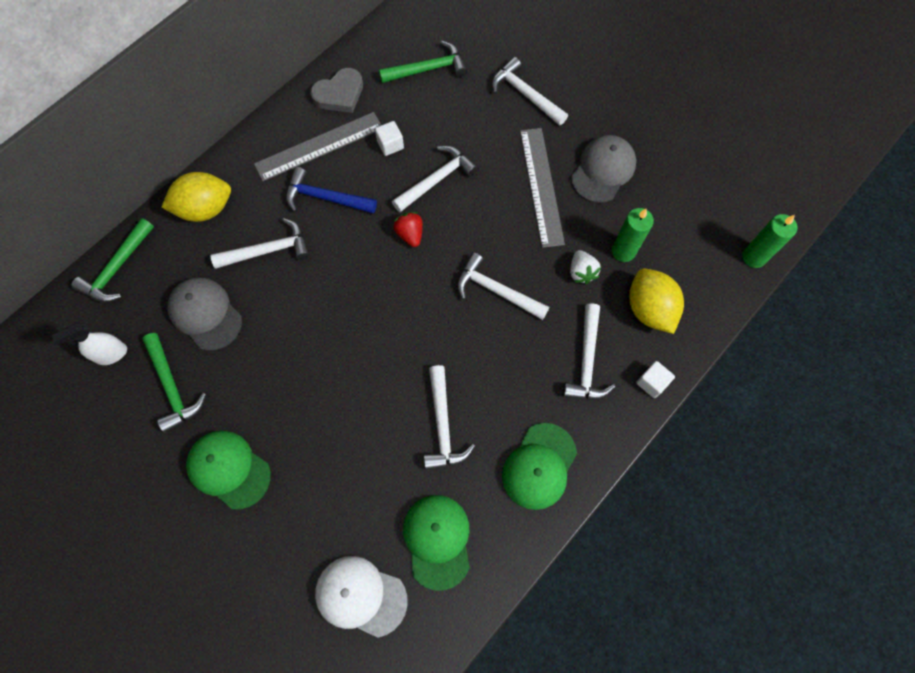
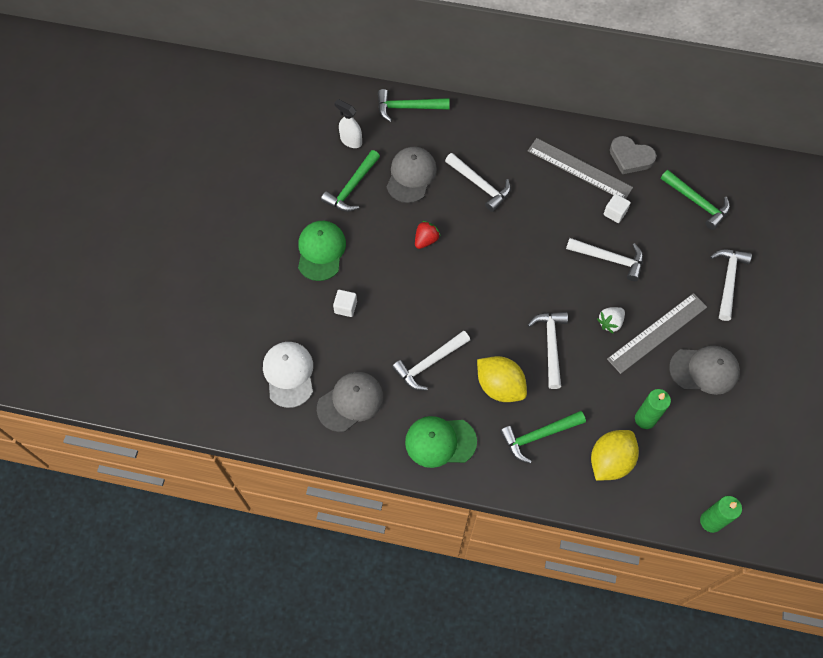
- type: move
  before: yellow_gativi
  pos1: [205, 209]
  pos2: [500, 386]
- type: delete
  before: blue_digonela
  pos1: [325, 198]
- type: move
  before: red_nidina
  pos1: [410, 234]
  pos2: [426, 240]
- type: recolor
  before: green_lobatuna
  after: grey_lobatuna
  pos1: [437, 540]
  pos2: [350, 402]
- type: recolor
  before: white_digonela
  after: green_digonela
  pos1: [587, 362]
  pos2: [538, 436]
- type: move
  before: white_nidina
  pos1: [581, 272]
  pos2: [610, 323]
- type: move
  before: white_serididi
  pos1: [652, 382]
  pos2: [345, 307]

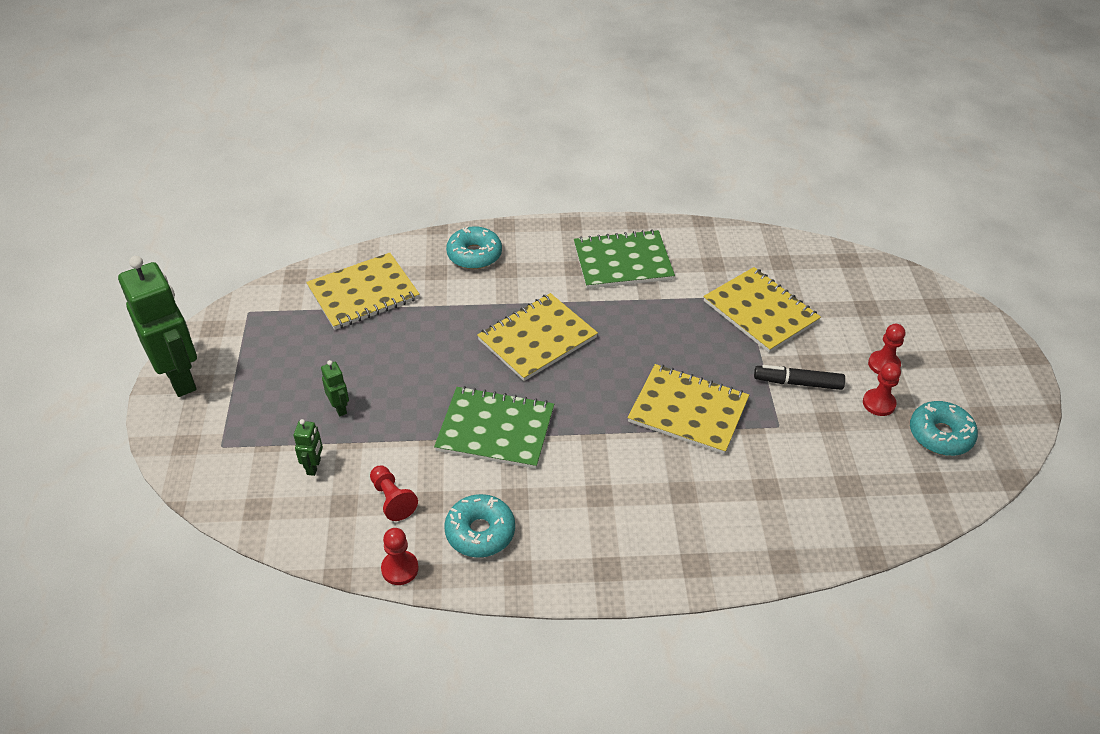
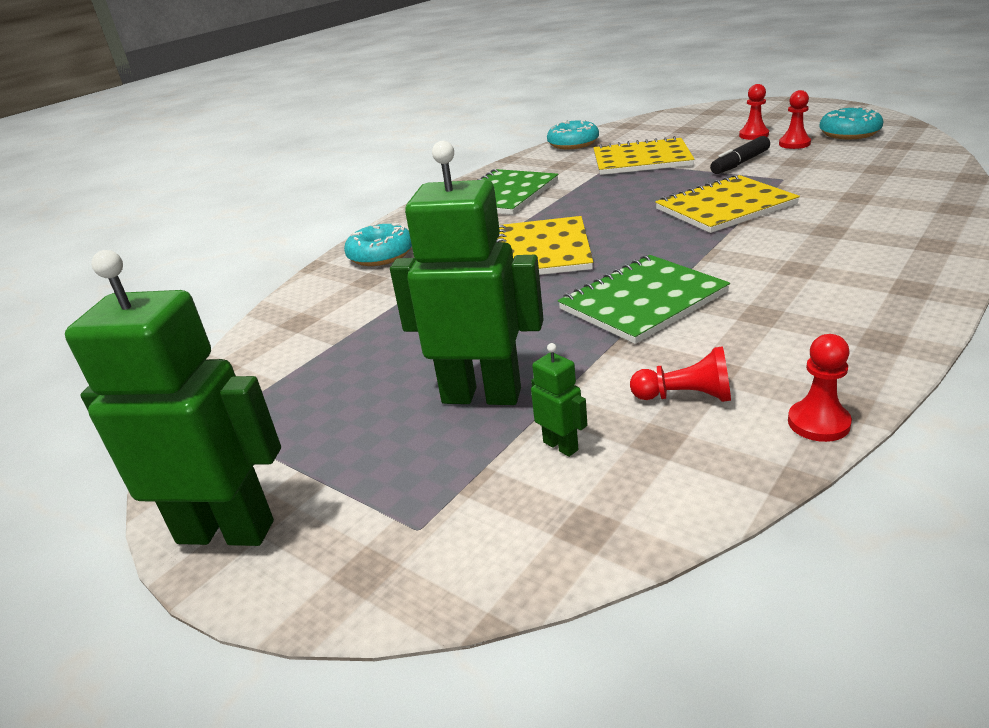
- type: delete
  before: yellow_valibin
  pos1: [363, 293]
- type: resize
  before: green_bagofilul
  pos1: [340, 408]
  pos2: [481, 395]
  scale: 2.37
- type: move
  before: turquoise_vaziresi
  pos1: [480, 532]
  pos2: [573, 143]

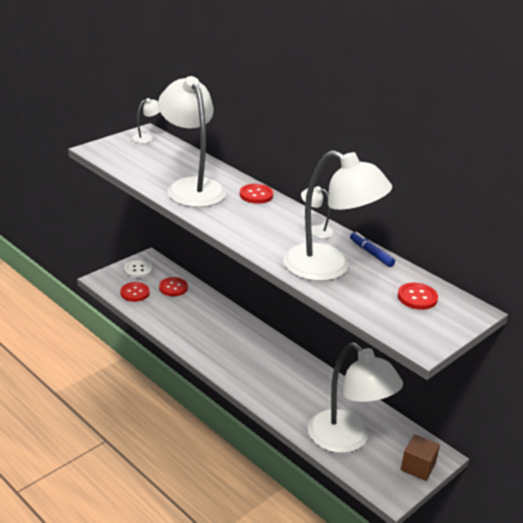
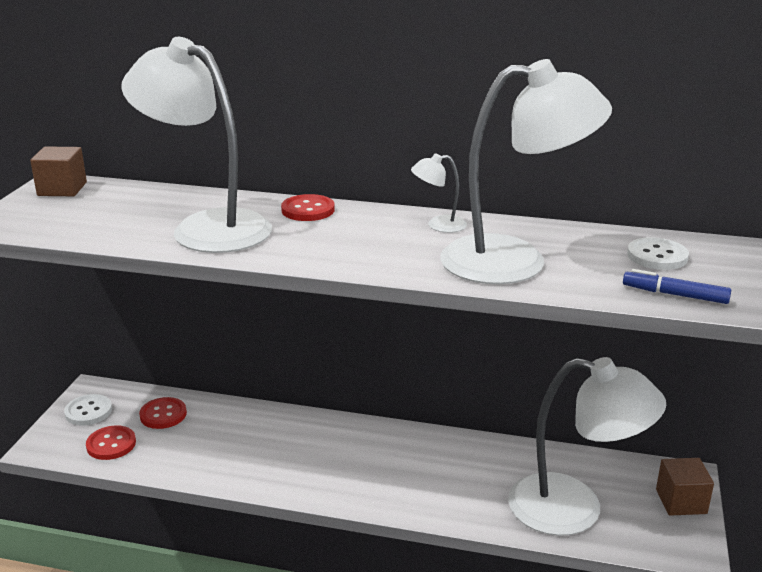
- type: replace
  before: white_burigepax
  after: brown_serididi
  pos1: [147, 138]
  pos2: [62, 189]
- type: move
  before: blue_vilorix
  pos1: [371, 253]
  pos2: [675, 295]
- type: recolor
  before: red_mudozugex
  after: white_mudozugex
  pos1: [417, 297]
  pos2: [657, 256]

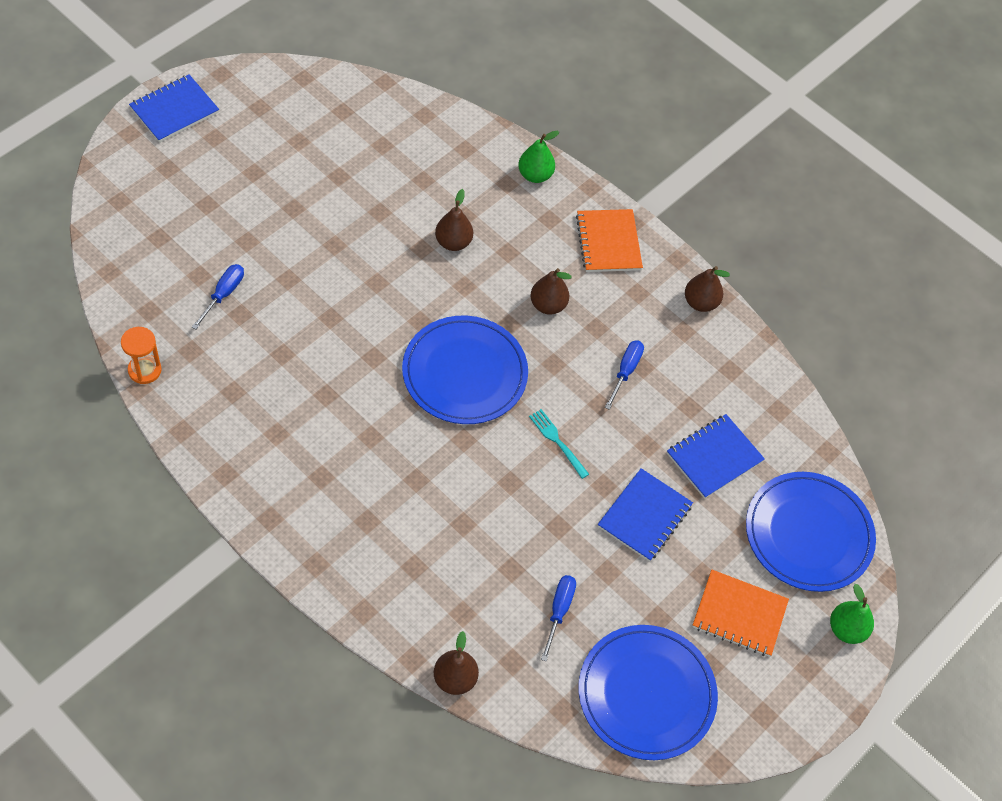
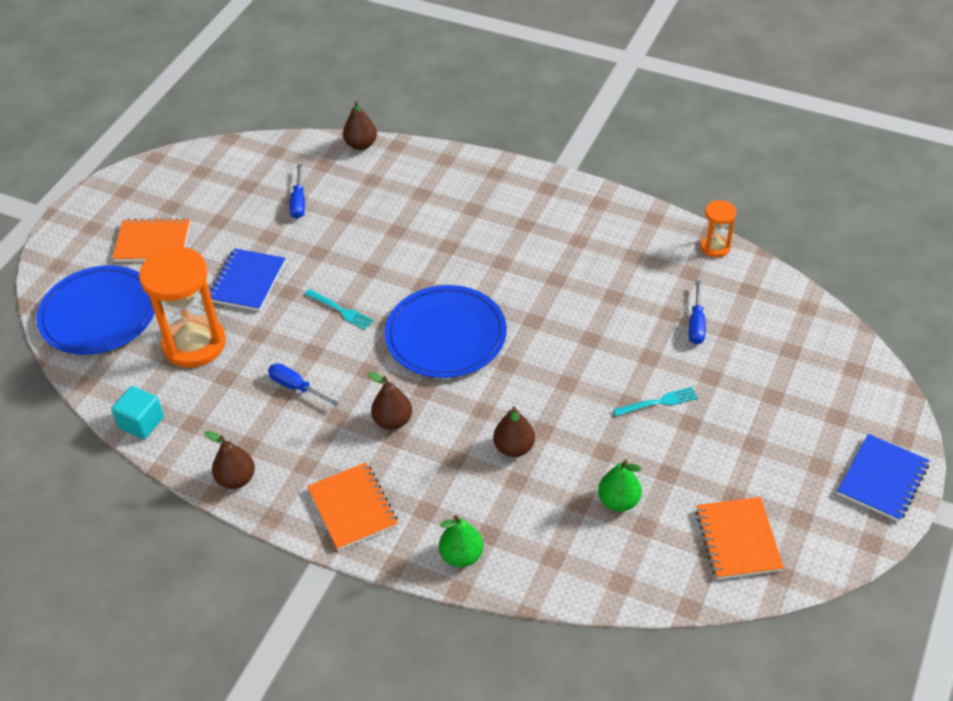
- type: delete
  before: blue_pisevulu
  pos1: [646, 694]
- type: rotate
  before: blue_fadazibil
  pos1: [625, 371]
  pos2: [296, 387]
  turn: 120
- type: replace
  before: blue_valibin
  after: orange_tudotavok
  pos1: [714, 457]
  pos2: [194, 344]
- type: move
  before: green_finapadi
  pos1: [846, 629]
  pos2: [618, 501]
- type: insert
  after: turquoise_serididi
  pos2: [141, 423]
- type: insert
  after: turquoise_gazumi
  pos2: [659, 402]
- type: insert
  after: orange_valibin
  pos2: [738, 539]

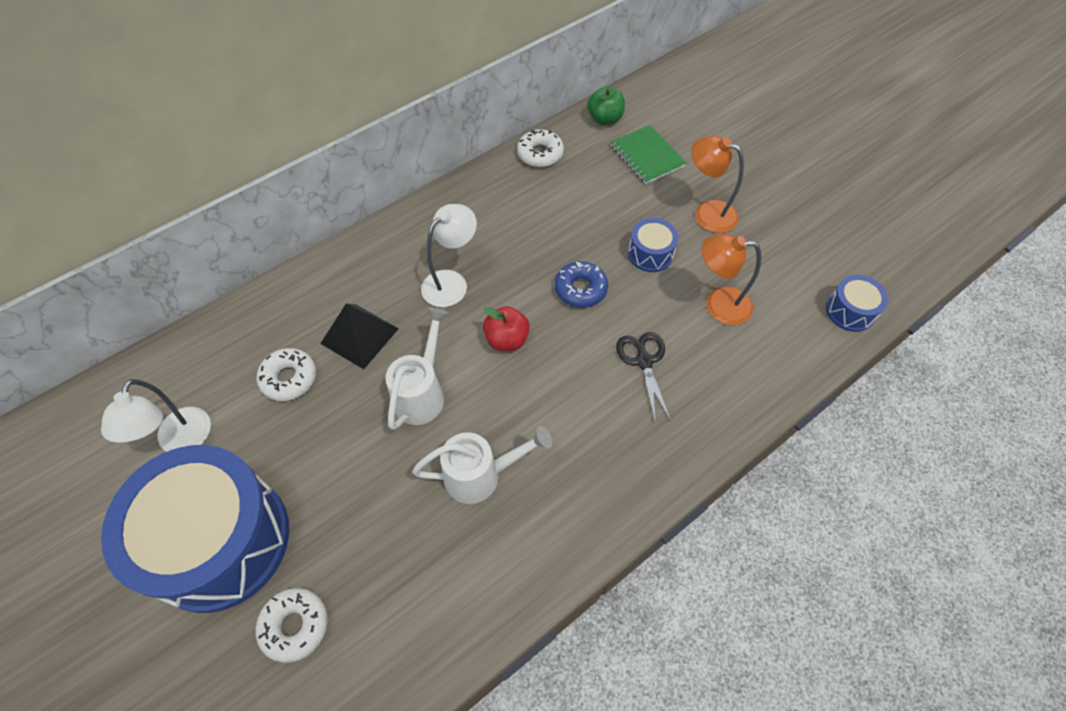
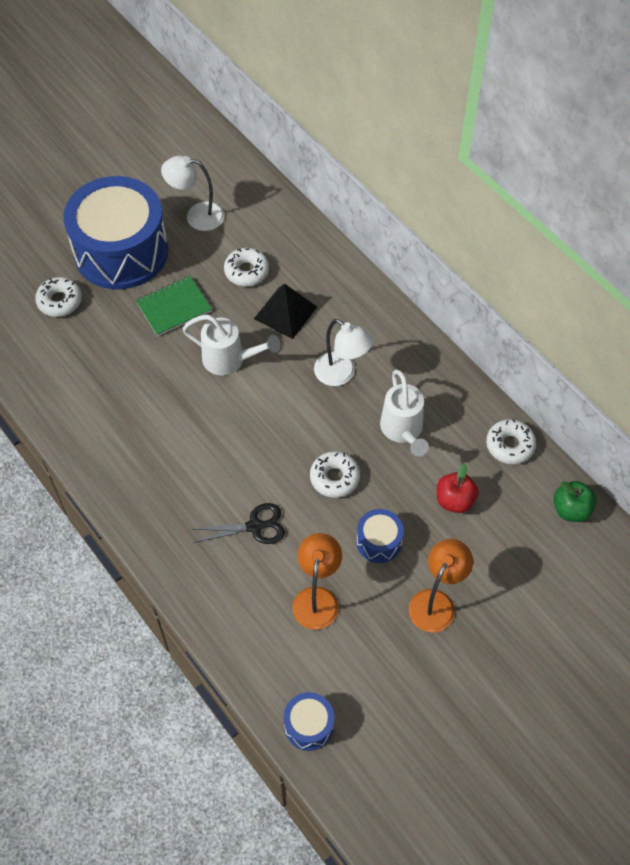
- type: move
  before: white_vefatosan
  pos1: [481, 475]
  pos2: [403, 430]
- type: move
  before: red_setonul
  pos1: [507, 339]
  pos2: [454, 500]
- type: recolor
  before: blue_vaziresi
  after: white_vaziresi
  pos1: [580, 289]
  pos2: [334, 478]
- type: move
  before: green_valibin
  pos1: [647, 156]
  pos2: [174, 307]

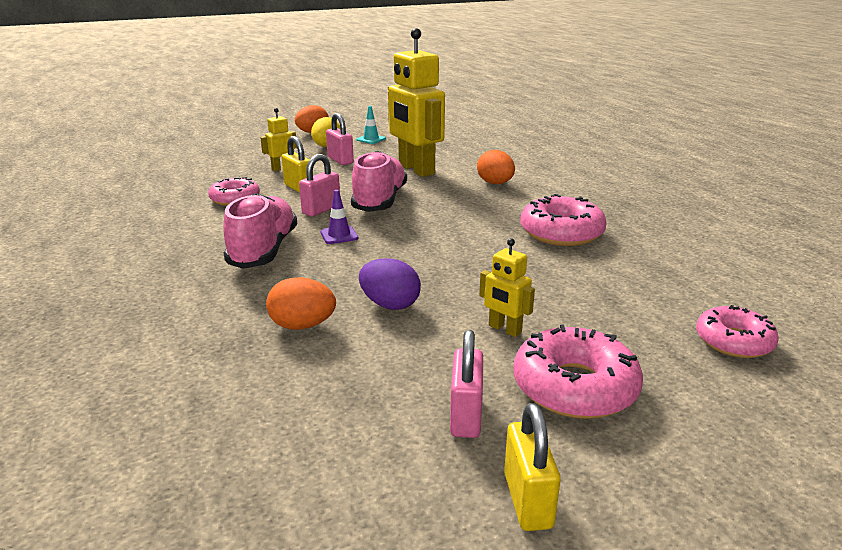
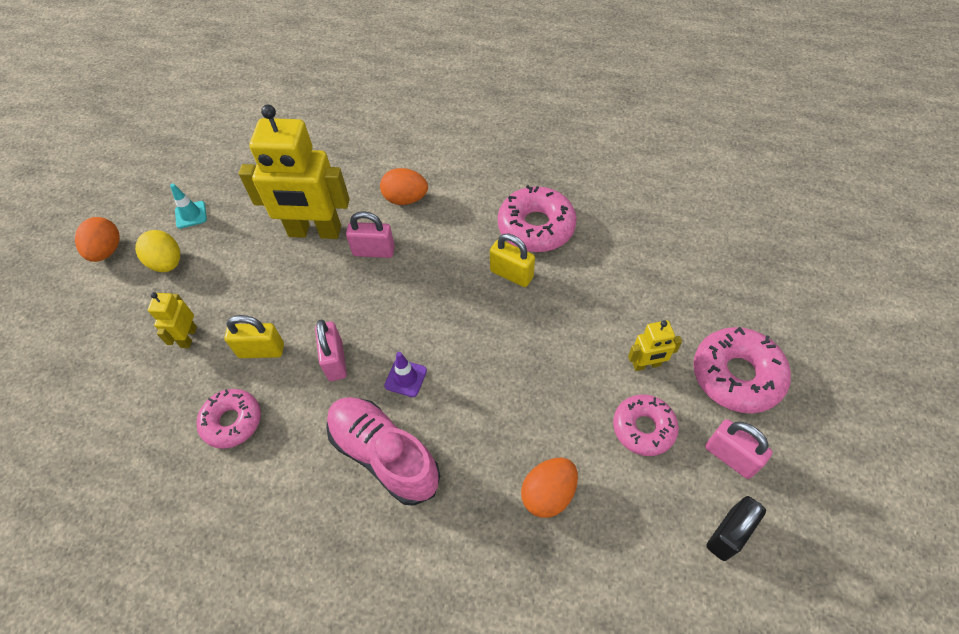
- type: move
  before: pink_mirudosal
  pos1: [340, 160]
  pos2: [374, 251]
- type: delete
  before: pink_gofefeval
  pos1: [380, 201]
- type: delete
  before: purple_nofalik
  pos1: [390, 305]
- type: move
  before: yellow_mirudosal
  pos1: [527, 500]
  pos2: [511, 274]
- type: move
  before: pink_vaziresi
  pos1: [733, 341]
  pos2: [643, 428]
- type: insert
  after: black_mirudosal
  pos2: [728, 534]

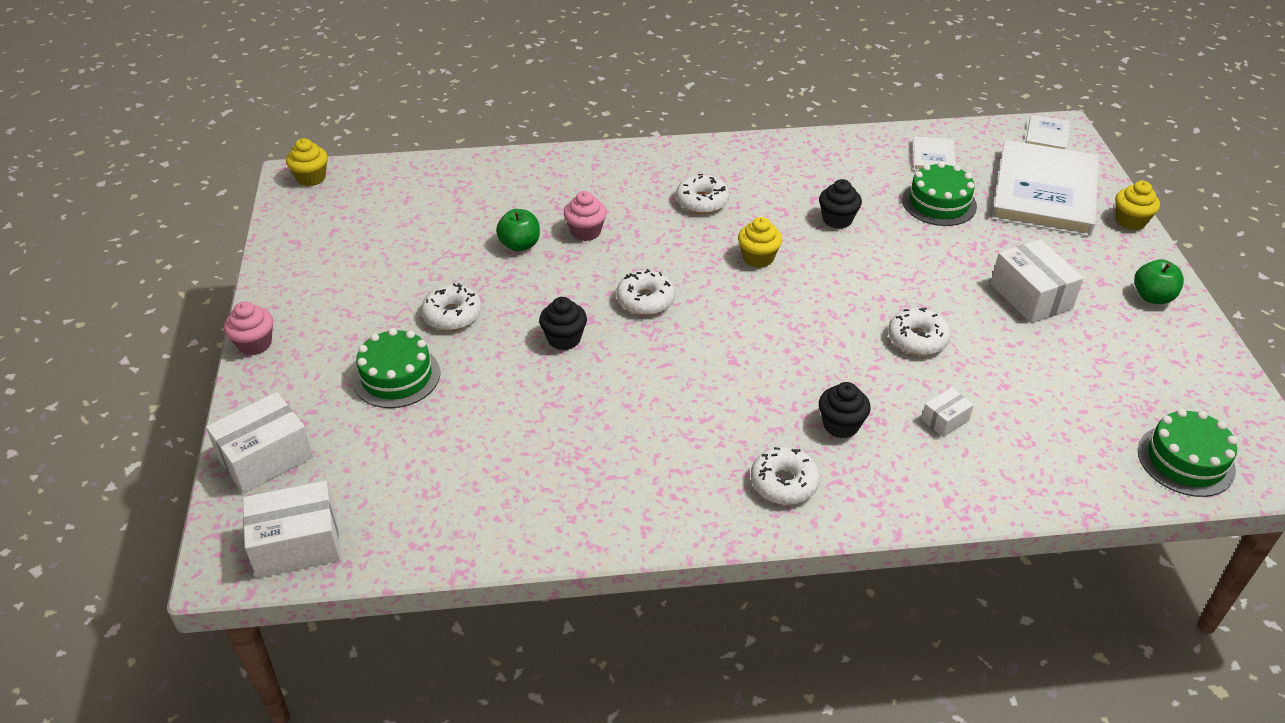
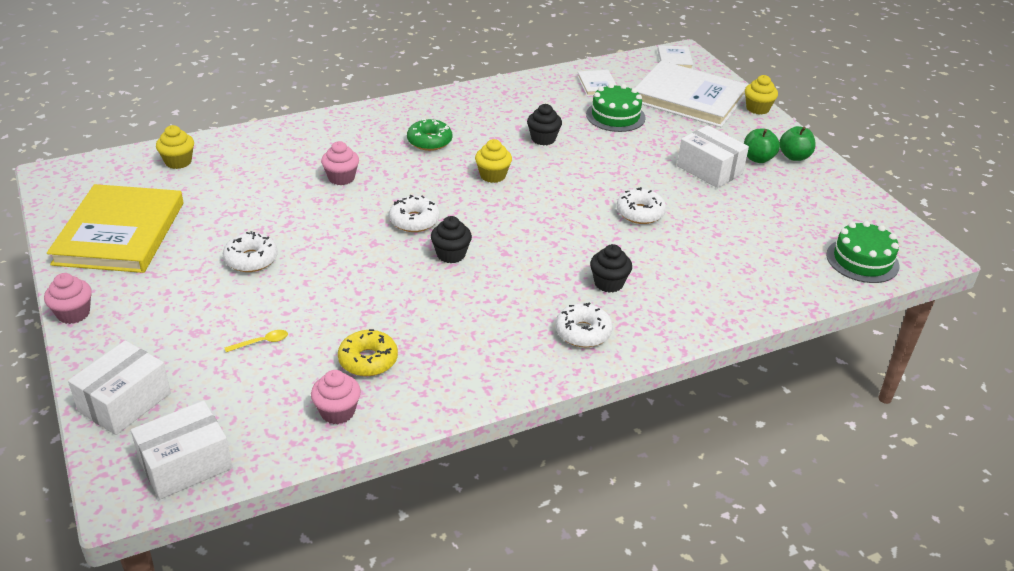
- type: move
  before: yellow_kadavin
  pos1: [311, 178]
  pos2: [178, 162]
- type: delete
  before: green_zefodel
  pos1: [396, 376]
- type: move
  before: green_setonul
  pos1: [520, 245]
  pos2: [758, 159]
- type: move
  before: black_kadavin
  pos1: [564, 339]
  pos2: [451, 254]
- type: recolor
  before: white_vaziresi
  after: green_vaziresi
  pos1: [702, 201]
  pos2: [429, 141]
- type: delete
  before: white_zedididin
  pos1: [945, 420]
- type: rotate
  before: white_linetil
  pos1: [1044, 193]
  pos2: [689, 98]
  turn: -60
- type: insert
  after: yellow_linetil
  pos2: [120, 233]
- type: insert
  after: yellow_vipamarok
  pos2: [261, 342]
- type: insert
  after: pink_kadavin
  pos2: [337, 412]
- type: insert
  after: yellow_vaziresi
  pos2: [368, 360]

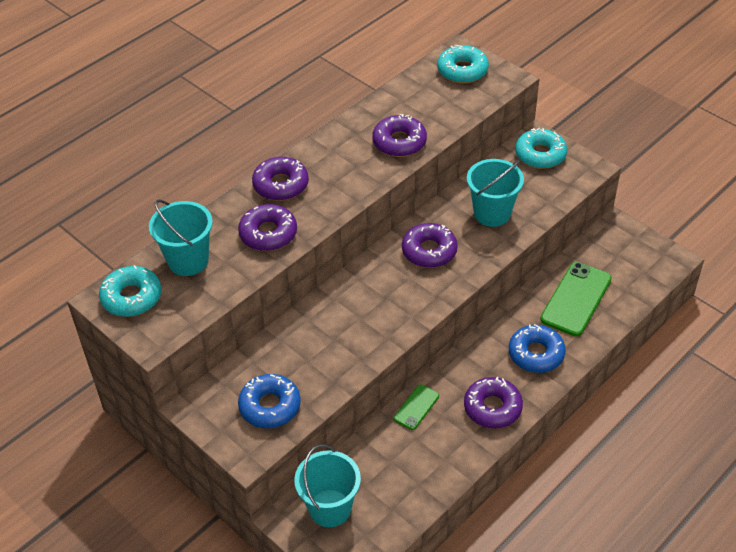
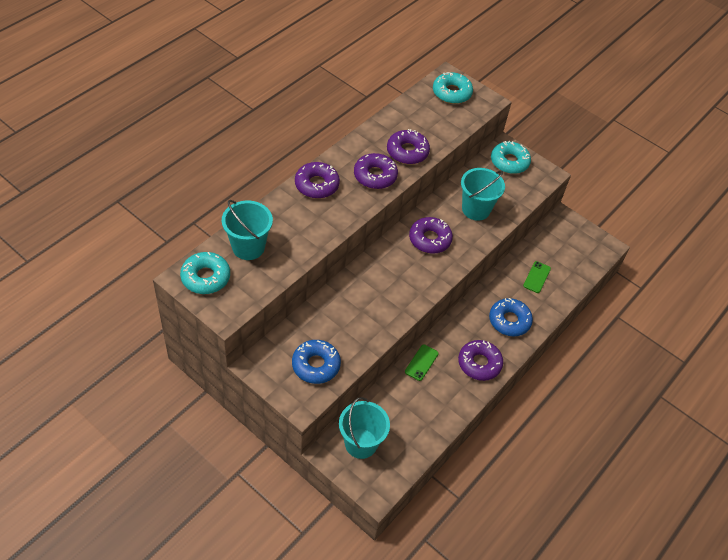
- type: move
  before: purple_vaziresi
  pos1: [268, 234]
  pos2: [375, 176]
- type: resize
  before: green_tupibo
  pos1: [576, 299]
  pos2: [536, 277]
  scale: 0.53

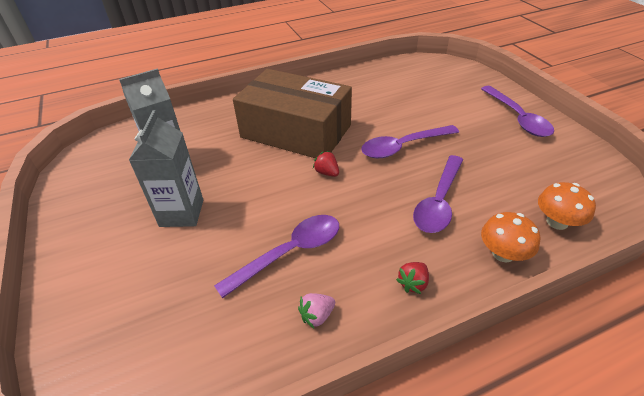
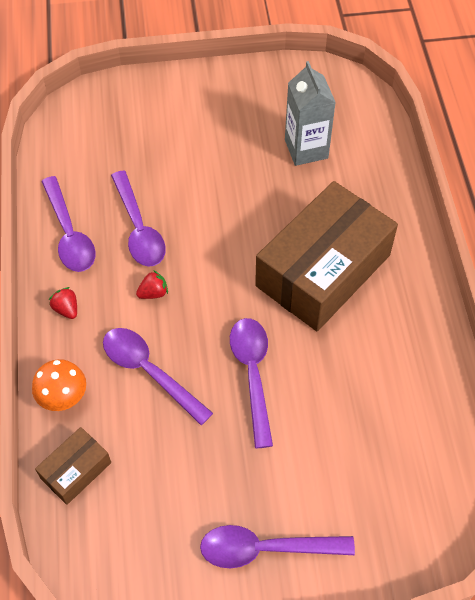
- type: delete
  before: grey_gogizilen
  pos1: [182, 213]
- type: replace
  before: pink_nidina
  after: purple_vipamarok
  pos1: [317, 316]
  pos2: [69, 234]
- type: move
  before: red_nidina
  pos1: [327, 172]
  pos2: [153, 293]
- type: replace
  before: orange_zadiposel
  after: brown_zedididin
  pos1: [557, 222]
  pos2: [76, 470]

